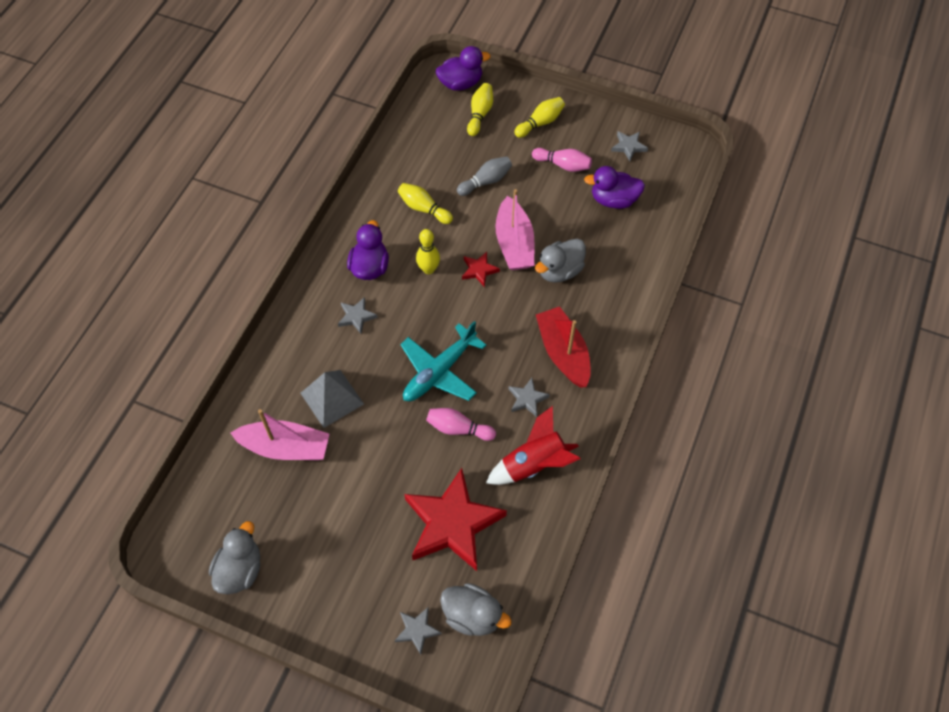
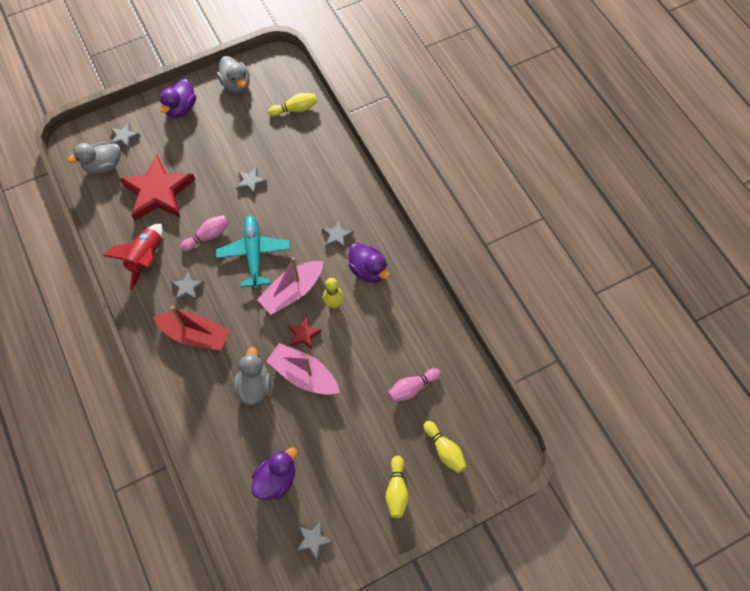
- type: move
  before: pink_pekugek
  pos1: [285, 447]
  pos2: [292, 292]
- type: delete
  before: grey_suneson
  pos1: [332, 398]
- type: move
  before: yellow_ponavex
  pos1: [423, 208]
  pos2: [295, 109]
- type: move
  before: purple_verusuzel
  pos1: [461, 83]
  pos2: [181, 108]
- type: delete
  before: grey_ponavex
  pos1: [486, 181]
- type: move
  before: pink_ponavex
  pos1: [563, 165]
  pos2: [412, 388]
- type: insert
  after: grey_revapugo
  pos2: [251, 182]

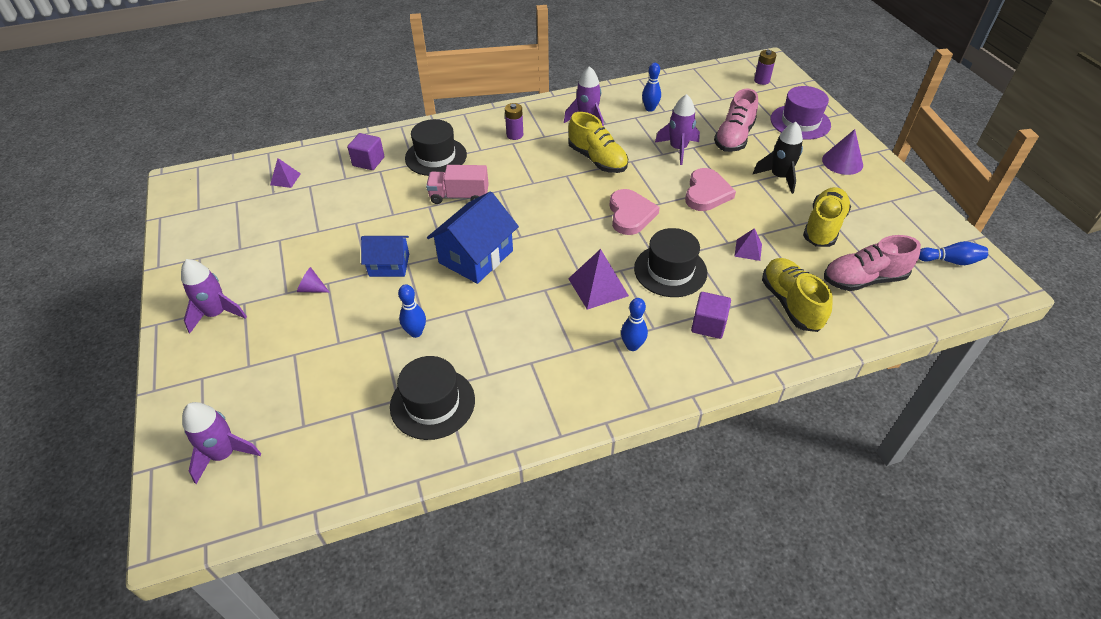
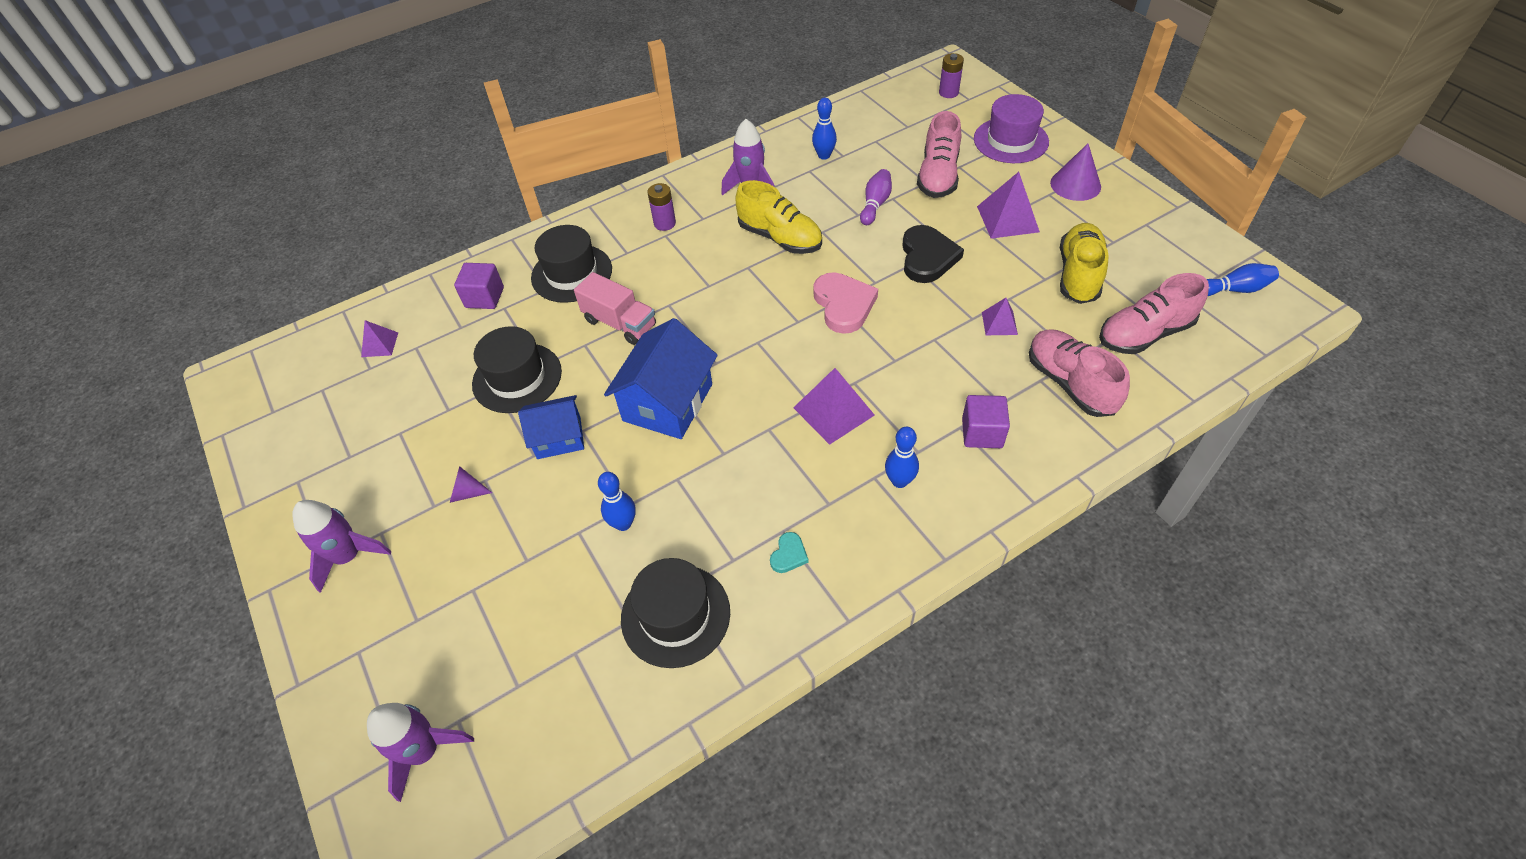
- type: rotate
  before: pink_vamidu
  pos1: [459, 196]
  pos2: [620, 323]
  turn: -135
- type: move
  before: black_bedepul
  pos1: [670, 270]
  pos2: [517, 378]
- type: replace
  before: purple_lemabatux
  after: purple_ponavex
  pos1: [678, 149]
  pos2: [875, 204]
- type: recolor
  before: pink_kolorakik
  after: black_kolorakik
  pos1: [706, 193]
  pos2: [927, 257]
- type: replace
  before: black_lemabatux
  after: purple_suneson
  pos1: [779, 177]
  pos2: [1007, 219]
- type: recolor
  before: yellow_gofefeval
  after: pink_gofefeval
  pos1: [791, 303]
  pos2: [1070, 383]
- type: insert
  after: turquoise_kolorakik
  pos2: [788, 555]

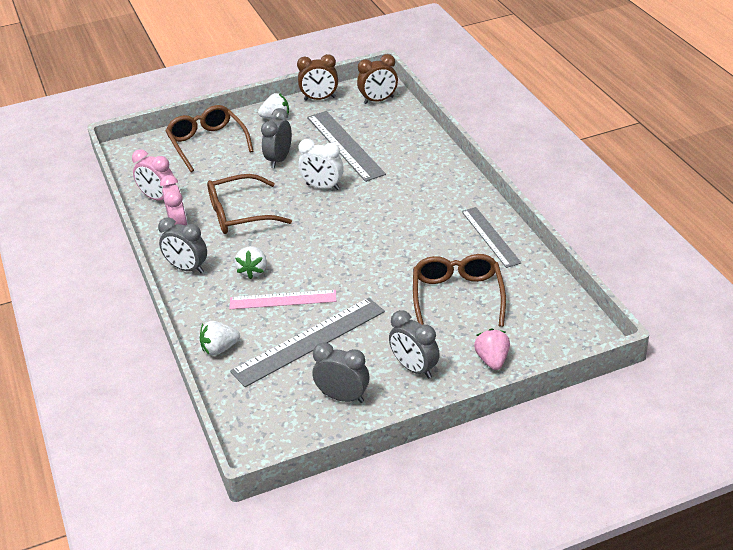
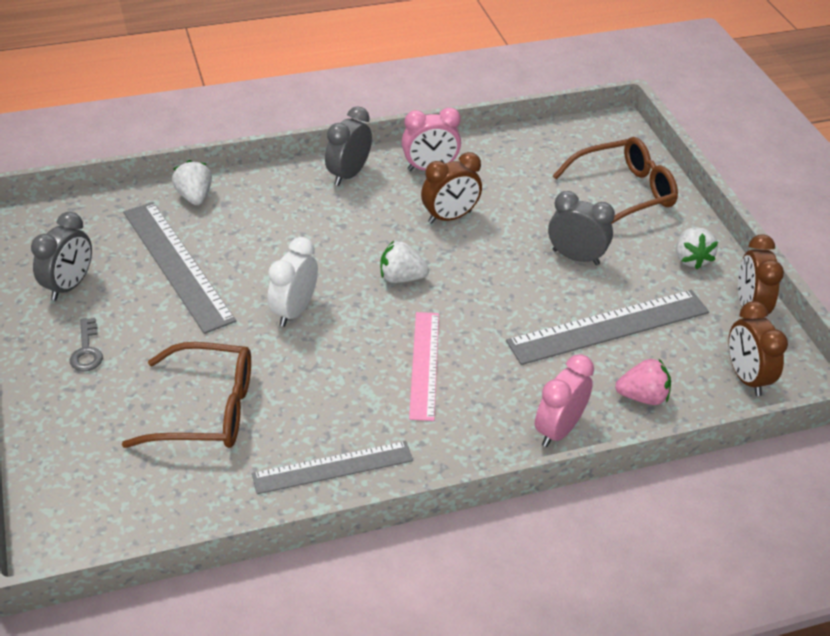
- type: move
  before: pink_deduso
  pos1: [158, 198]
  pos2: [558, 430]
- type: replace
  before: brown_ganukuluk
  after: brown_deduso
  pos1: [239, 214]
  pos2: [449, 217]
- type: move
  before: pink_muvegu
  pos1: [283, 299]
  pos2: [424, 364]
- type: move
  before: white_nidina
  pos1: [253, 271]
  pos2: [401, 278]
- type: move
  before: white_deduso
  pos1: [323, 187]
  pos2: [294, 311]
- type: replace
  before: grey_deduso
  after: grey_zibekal
  pos1: [414, 368]
  pos2: [87, 350]
- type: move
  before: pink_nidina
  pos1: [492, 360]
  pos2: [642, 397]

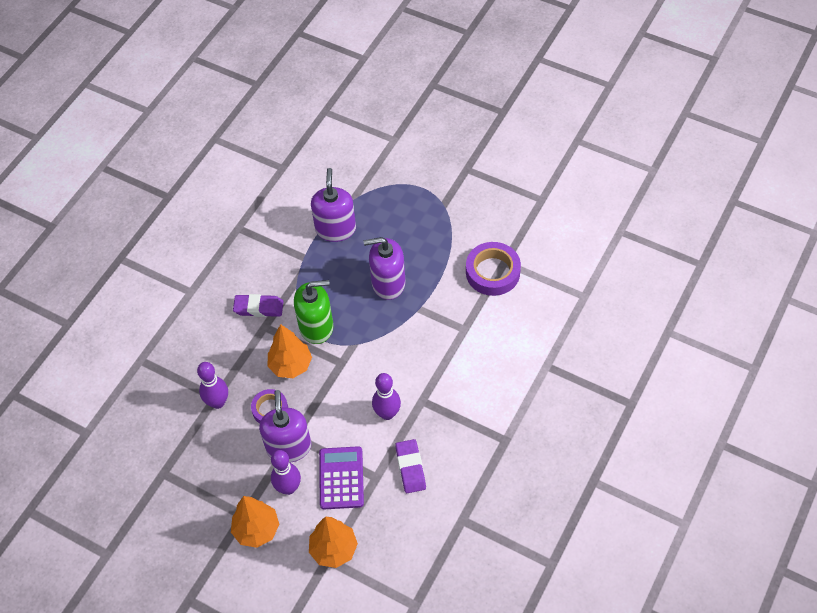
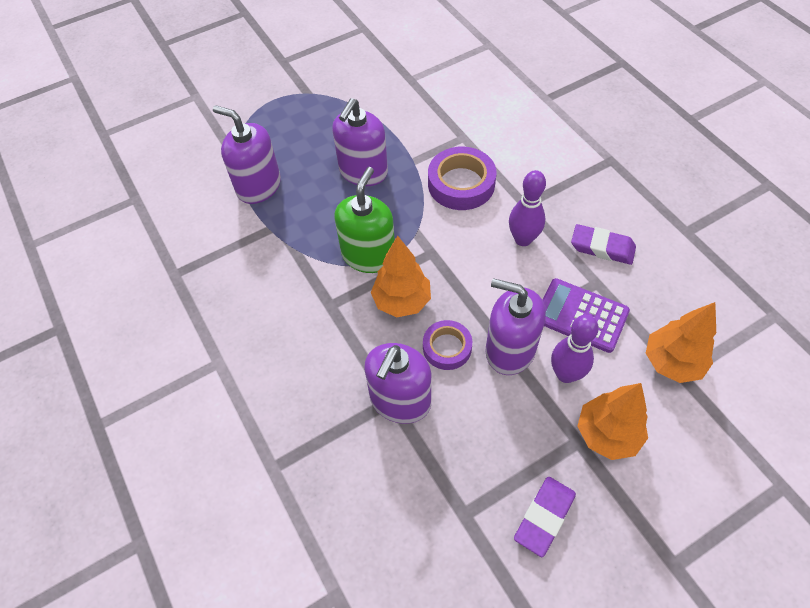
- type: replace
  before: purple_ponavex
  after: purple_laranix
  pos1: [218, 402]
  pos2: [400, 400]
- type: move
  before: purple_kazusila
  pos1: [259, 308]
  pos2: [544, 517]
- type: move
  before: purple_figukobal
  pos1: [492, 272]
  pos2: [461, 184]

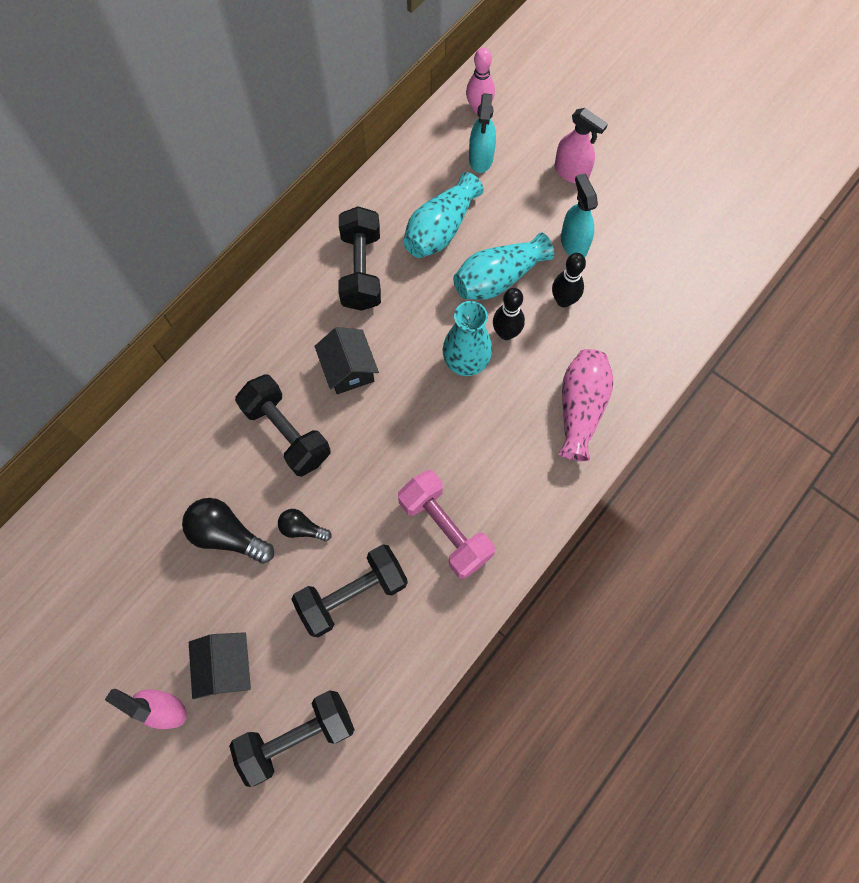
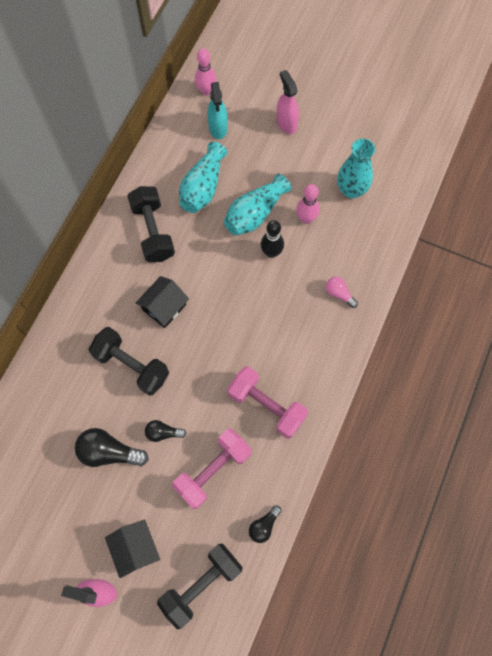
- type: recolor
  before: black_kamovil
  after: pink_kamovil
  pos1: [352, 594]
  pos2: [213, 471]
- type: rotate
  before: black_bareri
  pos1: [348, 369]
  pos2: [164, 307]
  turn: 75
- type: move
  before: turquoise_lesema
  pos1: [466, 363]
  pos2: [351, 190]
- type: recolor
  before: black_ponavex
  after: pink_ponavex
  pos1: [563, 300]
  pos2: [306, 218]
- type: rotate
  before: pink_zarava
  pos1: [571, 172]
  pos2: [286, 123]
  turn: -135
- type: replace
  before: pink_lesema
  after: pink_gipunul
  pos1: [580, 408]
  pos2: [339, 294]
- type: delete
  before: turquoise_zarava
  pos1: [573, 243]
- type: insert
  after: black_gipunul
  pos2: [264, 526]

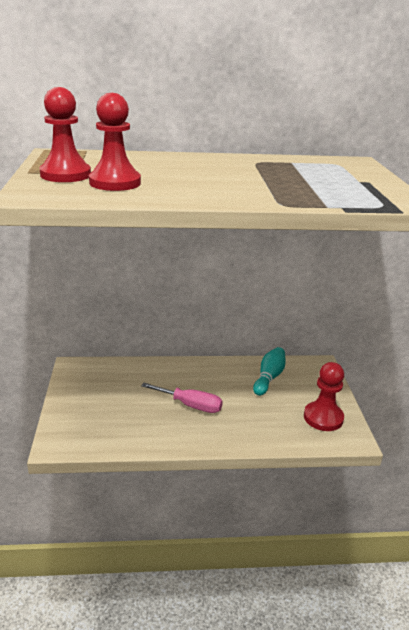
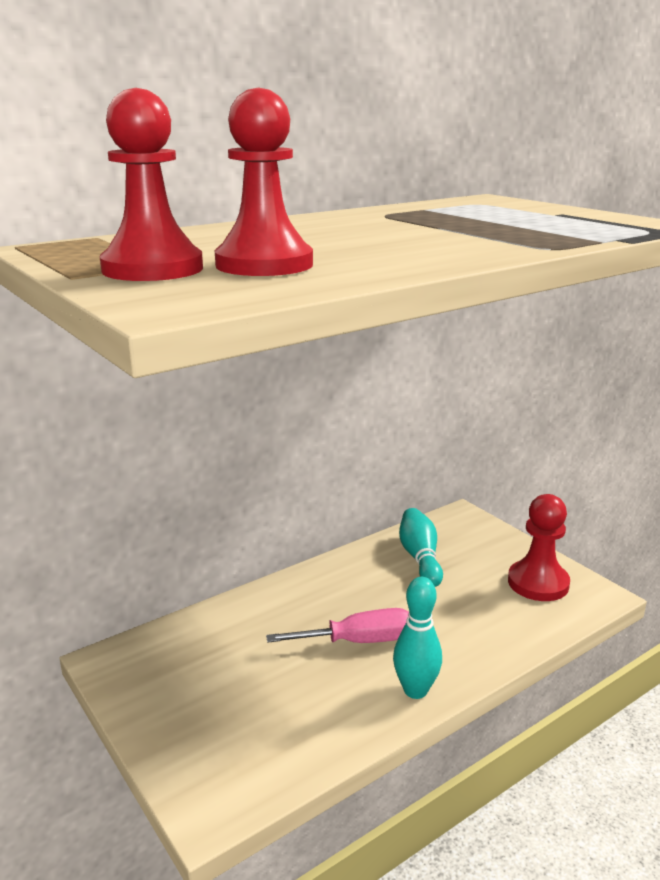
- type: insert
  after: turquoise_ponavex
  pos2: [415, 690]

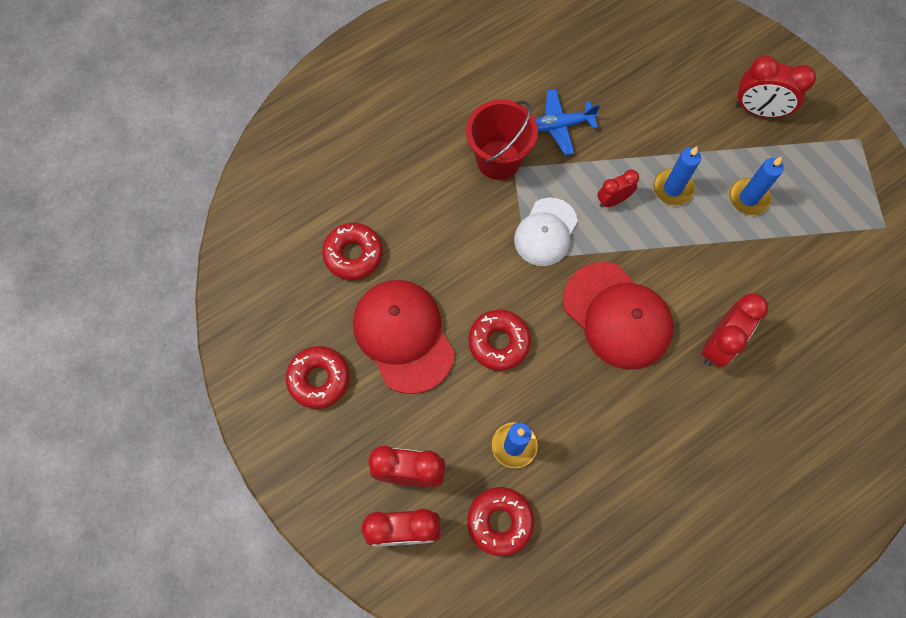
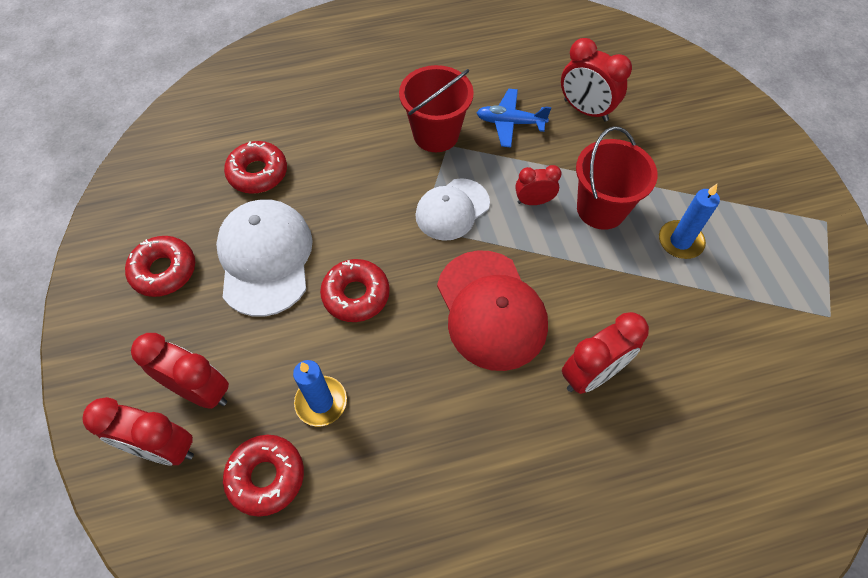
- type: recolor
  before: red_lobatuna
  after: white_lobatuna
  pos1: [403, 336]
  pos2: [265, 258]
- type: replace
  before: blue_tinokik
  after: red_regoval
  pos1: [672, 188]
  pos2: [601, 209]
- type: move
  before: red_deduso
  pos1: [758, 110]
  pos2: [585, 110]

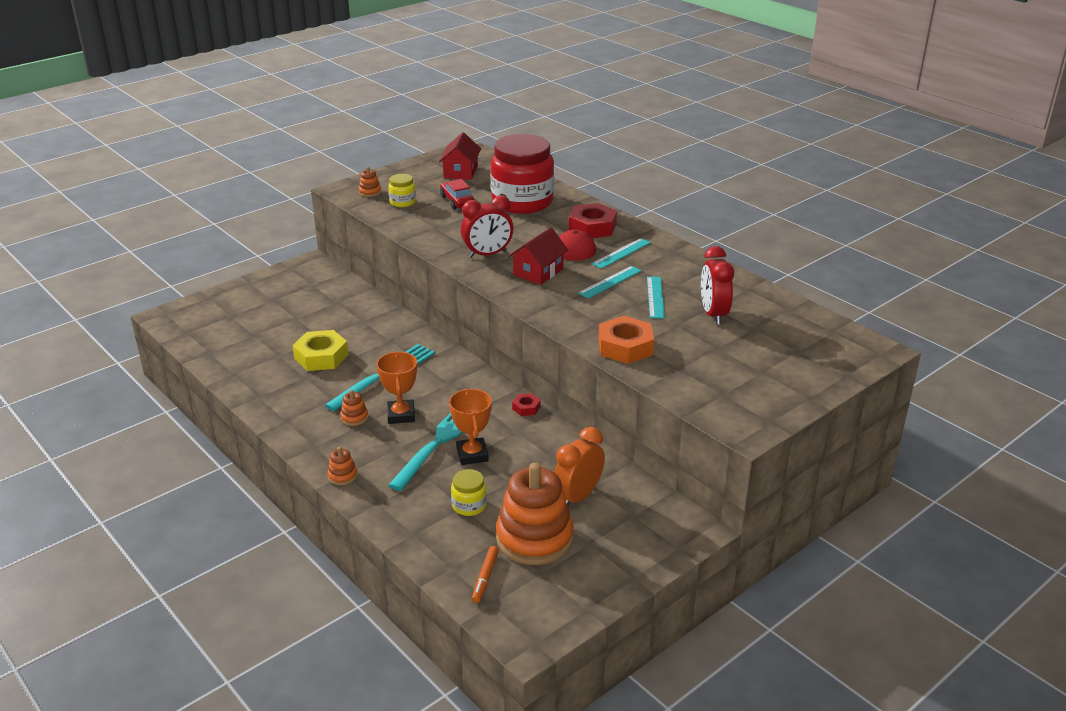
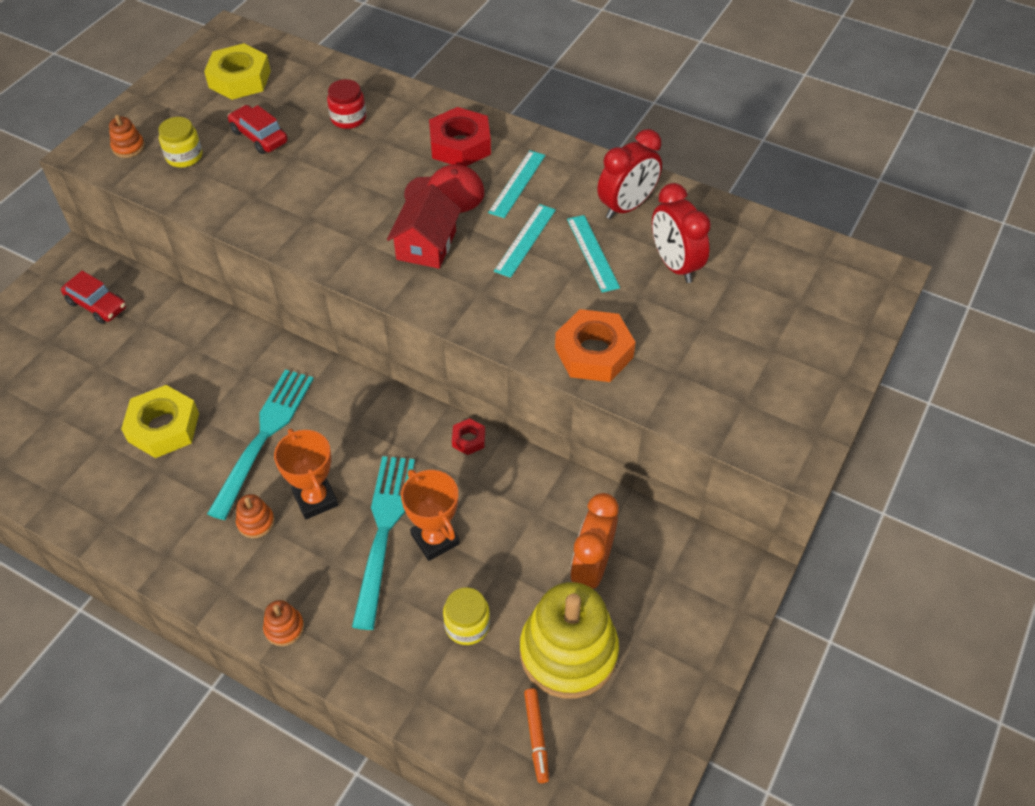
- type: replace
  before: red_bareri
  after: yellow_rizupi
  pos1: [460, 172]
  pos2: [239, 79]
- type: move
  before: red_deduso
  pos1: [487, 254]
  pos2: [626, 207]
- type: resize
  before: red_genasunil
  pos1: [522, 202]
  pos2: [348, 118]
  scale: 0.42
- type: recolor
  before: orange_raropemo
  after: yellow_raropemo
  pos1: [534, 538]
  pos2: [568, 652]
- type: insert
  after: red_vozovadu
  pos2: [97, 305]

